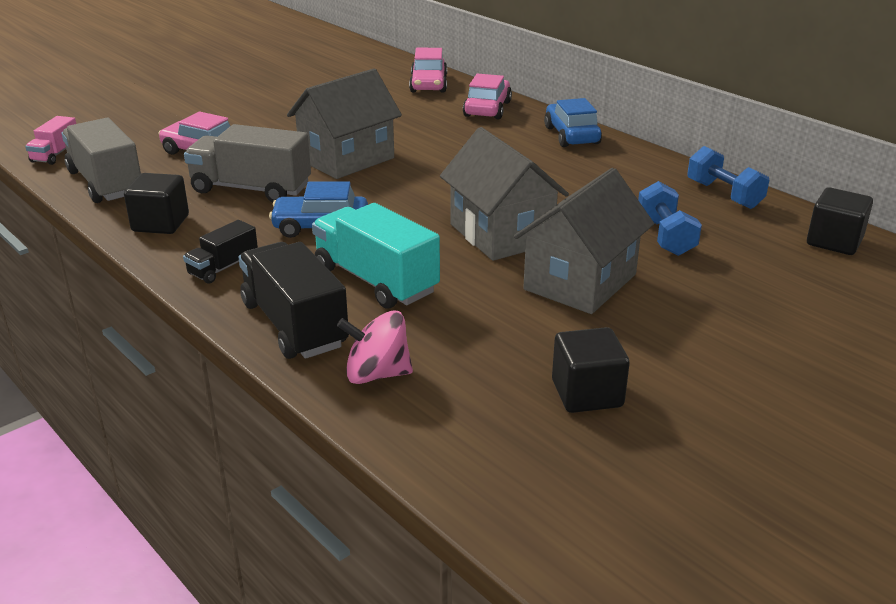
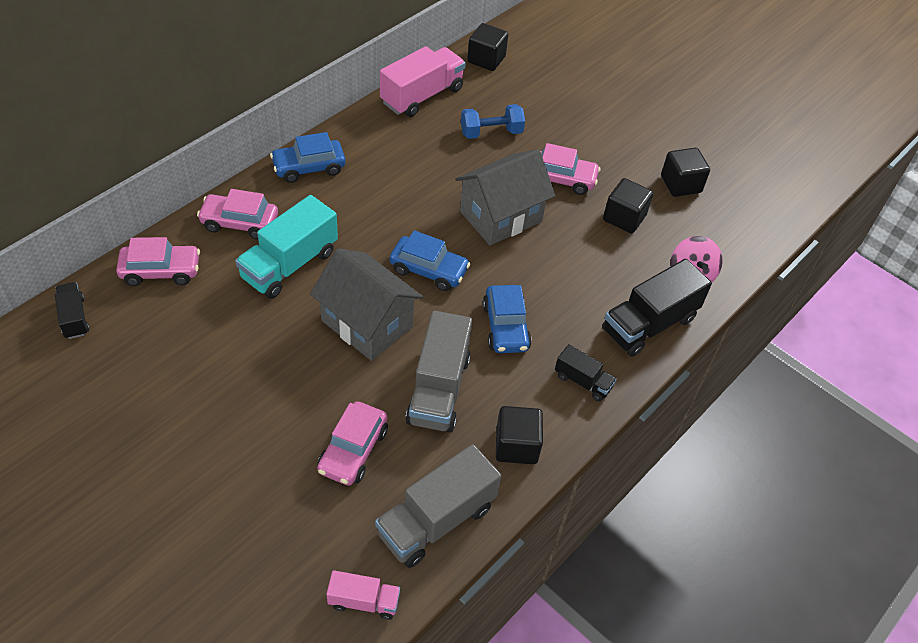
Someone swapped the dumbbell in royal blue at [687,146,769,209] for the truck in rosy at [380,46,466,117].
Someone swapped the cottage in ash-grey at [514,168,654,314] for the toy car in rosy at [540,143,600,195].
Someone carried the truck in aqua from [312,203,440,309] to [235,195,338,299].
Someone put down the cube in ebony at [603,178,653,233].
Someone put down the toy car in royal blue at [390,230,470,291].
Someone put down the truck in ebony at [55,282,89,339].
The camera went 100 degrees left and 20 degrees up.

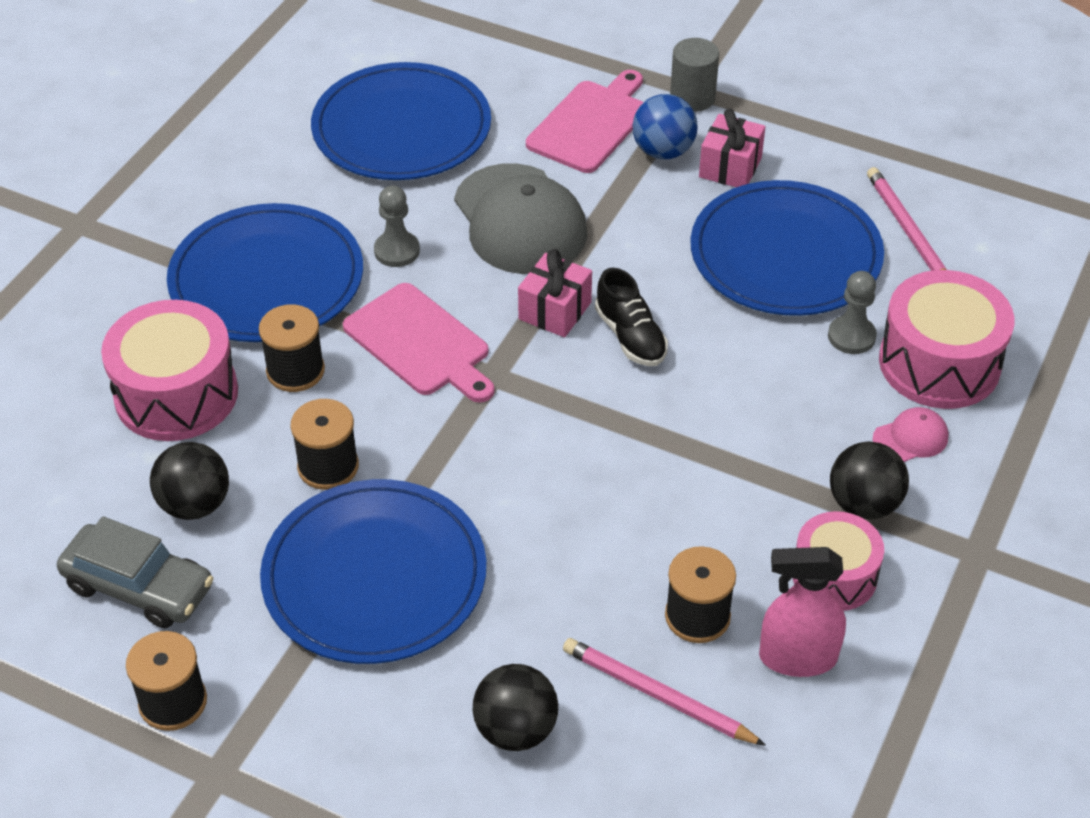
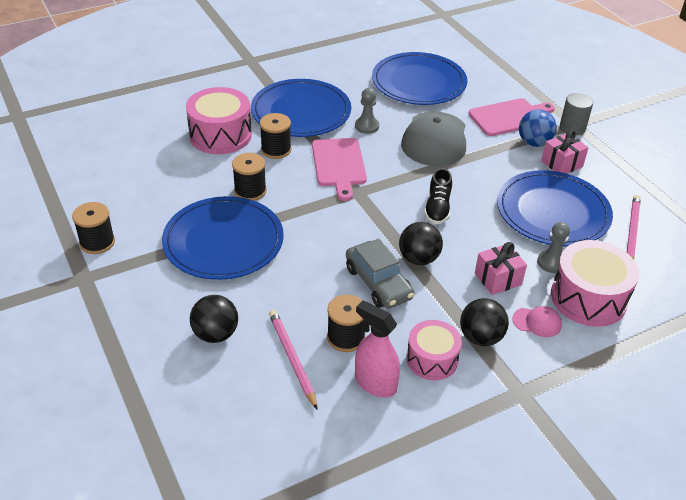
Someone carried the gift in rosy from [518,249,592,337] to [475,242,527,295].
Someone carried the sphere in ebony from [150,442,229,520] to [399,222,443,265].
Someone carried the toy car in ash-grey from [57,516,213,628] to [346,239,414,309].
The camera went 35 degrees right and 5 degrees down.

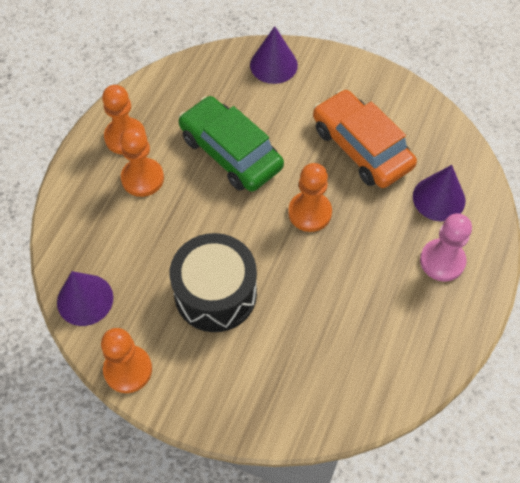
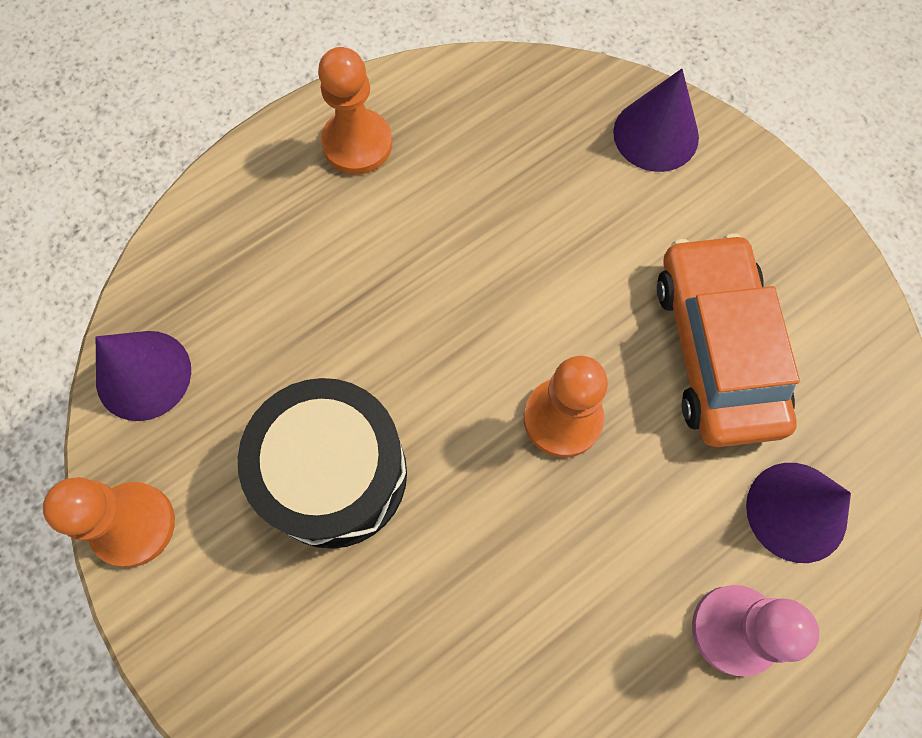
Someone took away the toy car in leaf-green at [179,96,284,192].
Someone took away the chess pawn in orange at [120,127,164,197].
The camera went 30 degrees right and 10 degrees up.

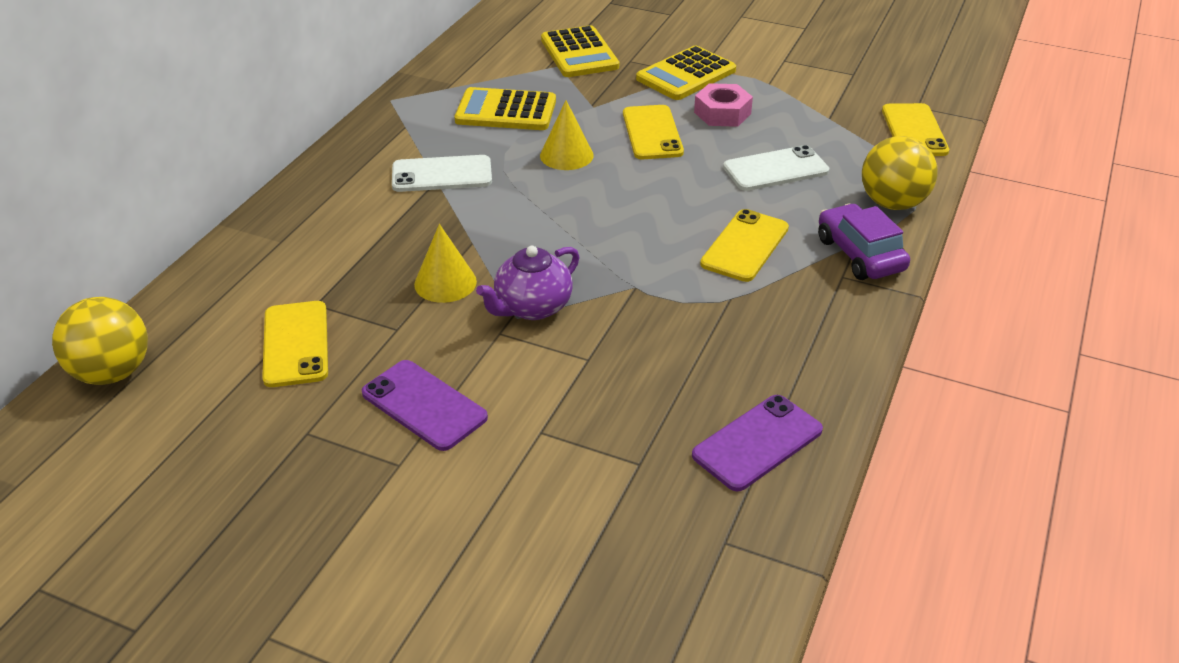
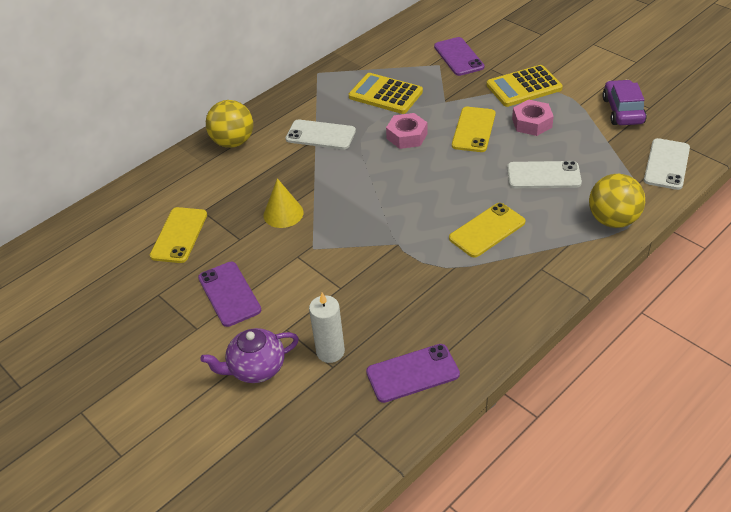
Someone swapped the adding machine in golden at [541,25,619,77] for the smartphone in violet at [434,37,484,76].
Someone swapped the solid cone in golden at [540,100,594,170] for the hexagon nut in rosy at [386,113,428,149].
Someone repainted the smartphone in golden at [882,103,949,156], which became the smartphone in white at [644,138,690,190].
Someone carried the toy car in violet from [818,203,910,280] to [602,80,647,125].
Someone carried the tea pot in violet from [476,246,580,320] to [201,328,299,383].
Someone carried the sphere in golden from [52,297,148,385] to [206,100,253,148].
Someone put down the candle in white at [309,293,345,363].
The camera went 25 degrees right and 5 degrees up.

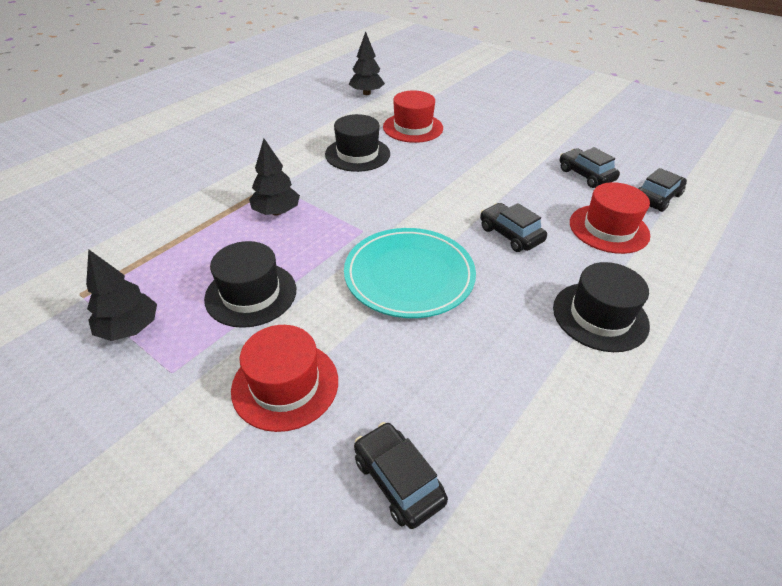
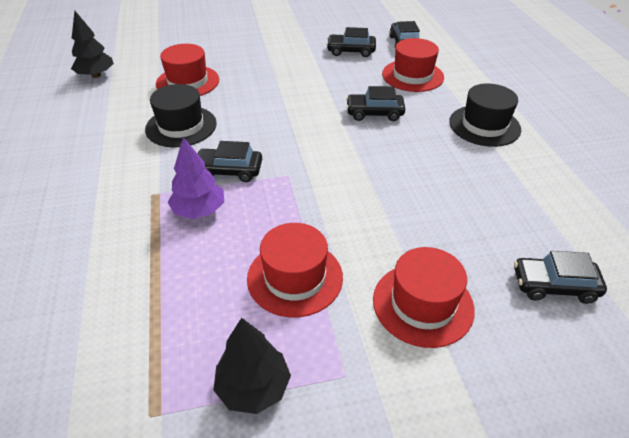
Someone repainted the tree in ebony at [249,138,300,216], which became the tree in violet at [168,137,224,219].
Someone took away the flat dish in aqua at [344,228,476,318].
Someone repainted the tall hat in ebony at [204,241,296,328], which became the tall hat in crimson at [247,223,343,317].
Someone put down the toy car in ebony at [197,141,262,182].
The camera went 50 degrees left and 0 degrees up.

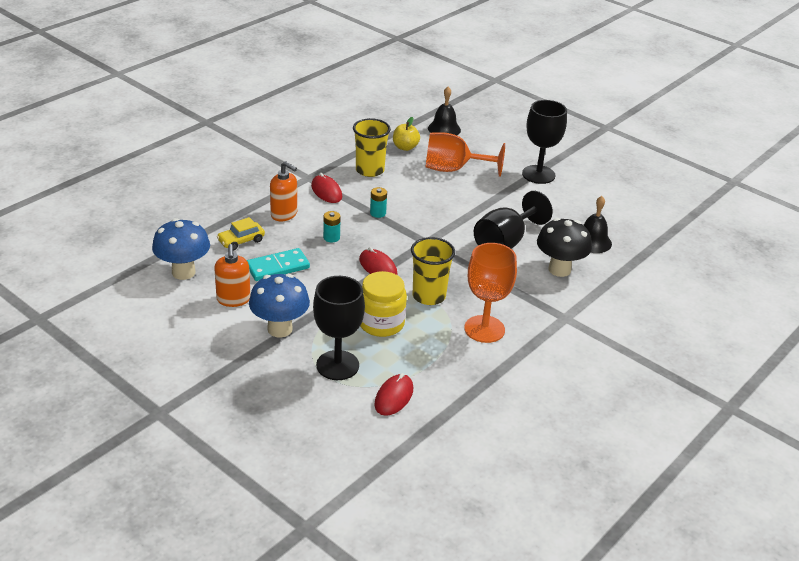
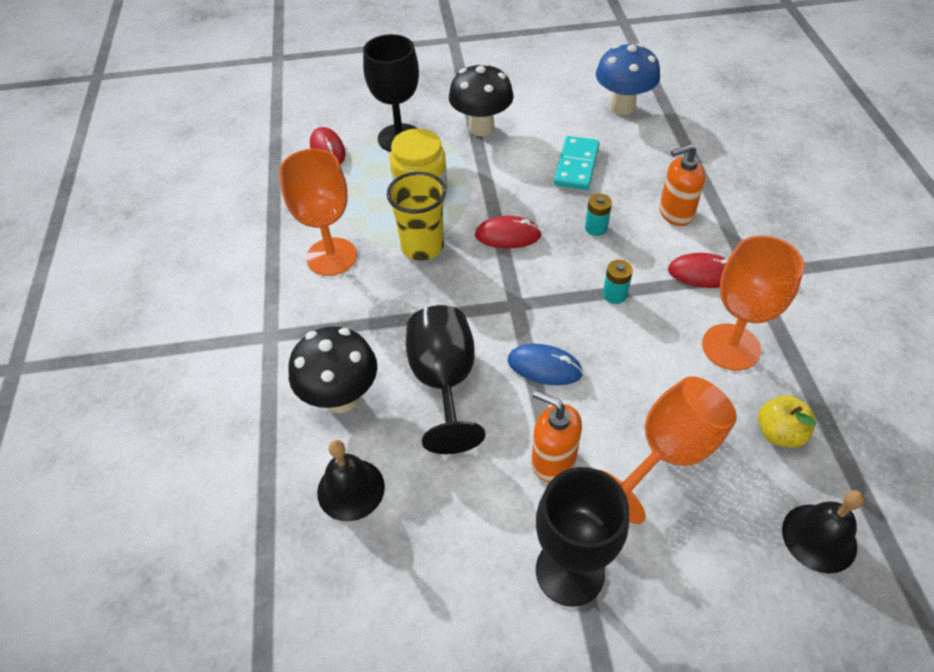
Someone swapped the cup in golden at [353,118,391,177] for the chalice in orange at [702,235,804,371].
Someone took away the toy car in golden at [217,217,265,251].
Someone carried the pump bottle in orange from [214,244,251,307] to [531,390,582,482].
Someone repainted the toadstool in royal blue at [249,274,310,338], which became the toadstool in ebony at [449,63,514,136].
Someone put down the PC mouse in royal blue at [508,344,583,385].
The camera went 135 degrees right and 15 degrees up.

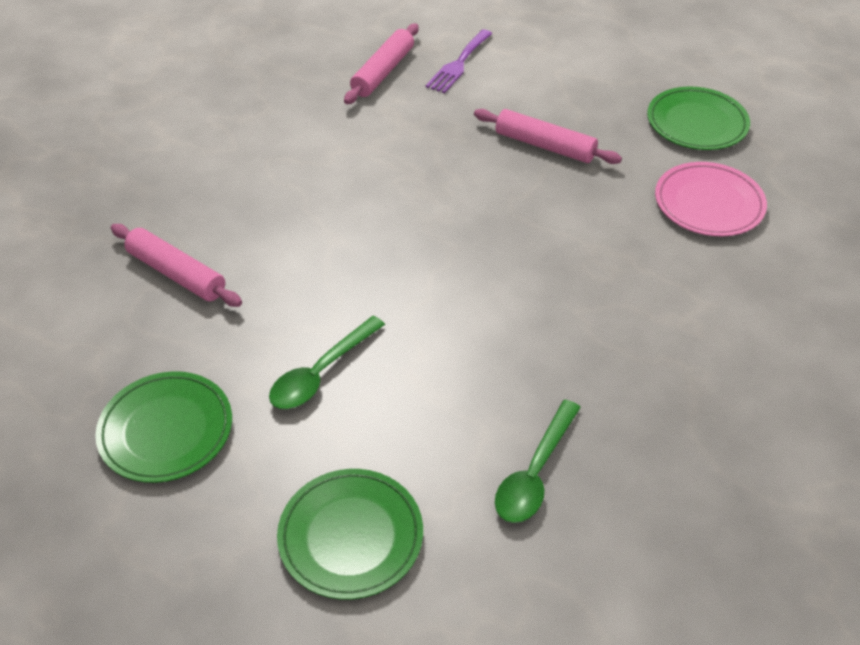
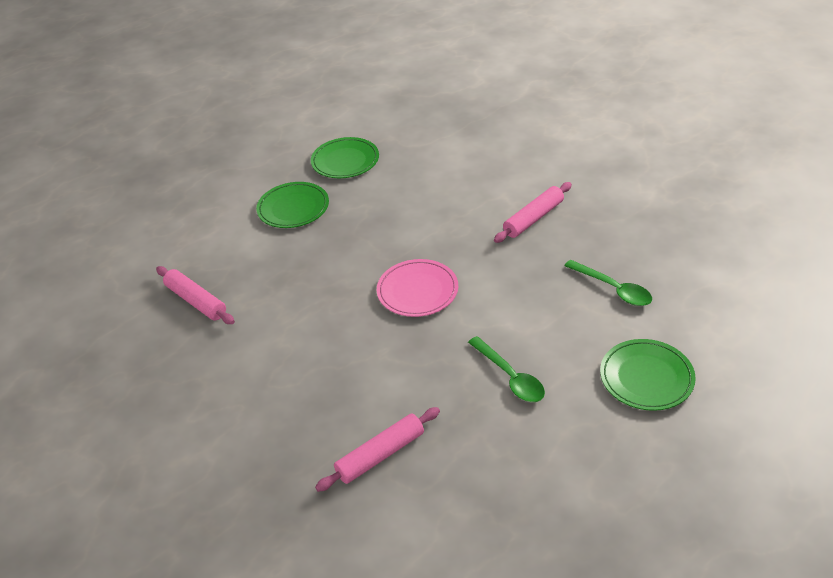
Someone took away the dinner fork in violet at [425,29,492,93].
Someone carried the rolling pin in rosy from [474,109,622,164] to [494,182,572,243].
Someone carried the flat dish in rosy from [655,162,767,236] to [377,259,458,317].
Someone carried the flat dish in leaf-green from [95,371,232,483] to [256,182,329,228].
The camera went 70 degrees left and 5 degrees down.

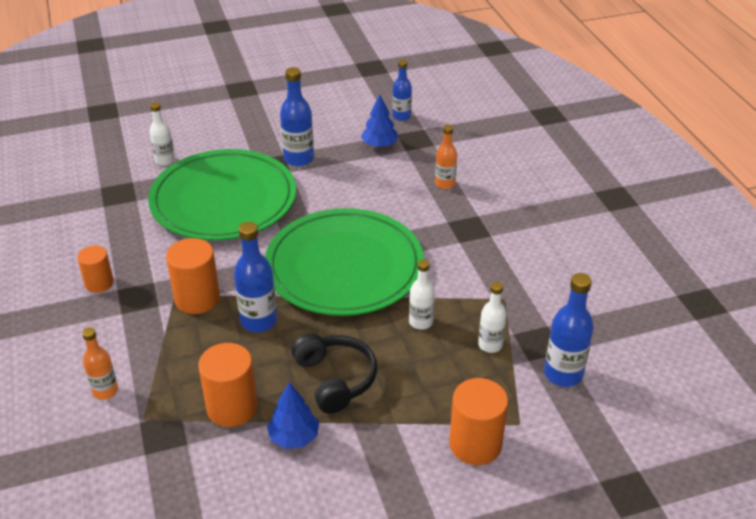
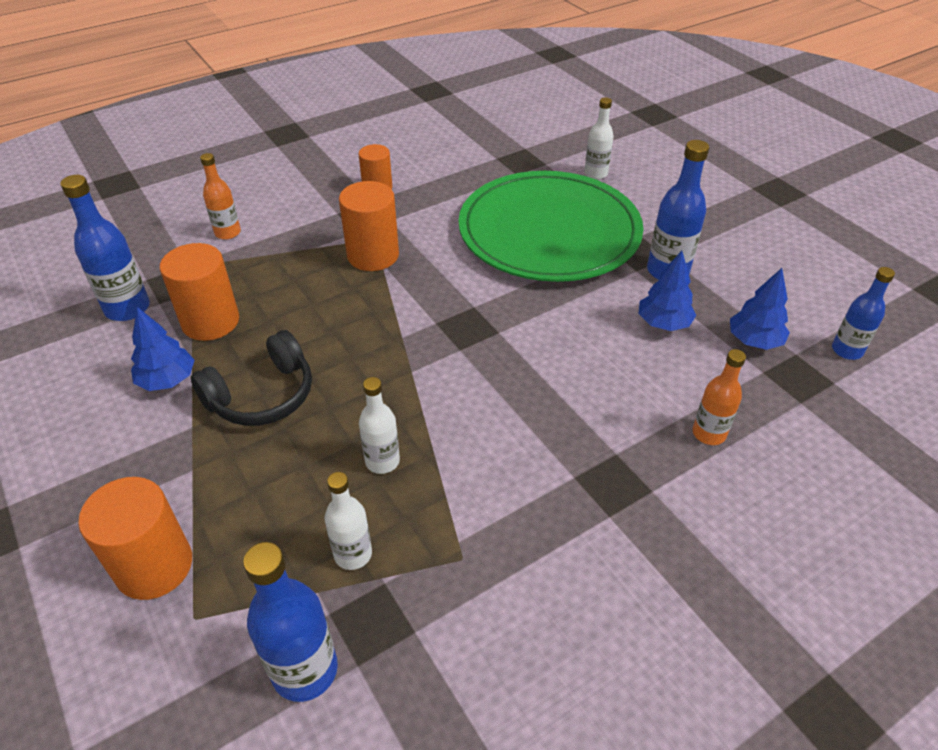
Someone took away the flat dish in leaf-green at [265,208,424,316].
Someone carried the flask in royal blue from [234,222,277,332] to [60,175,150,321].
Someone put down the tree in royal blue at [638,251,696,331].
The camera went 75 degrees right and 5 degrees up.

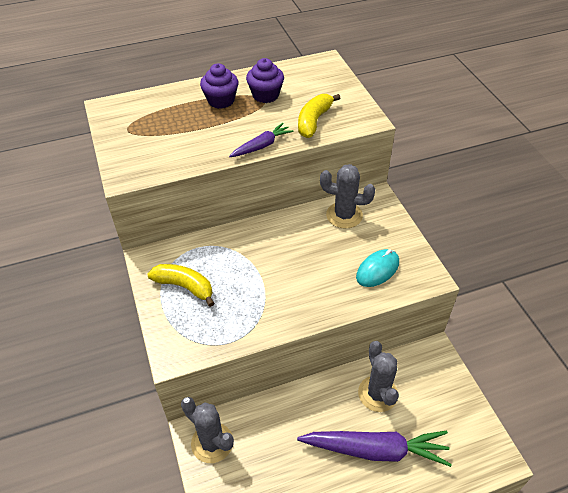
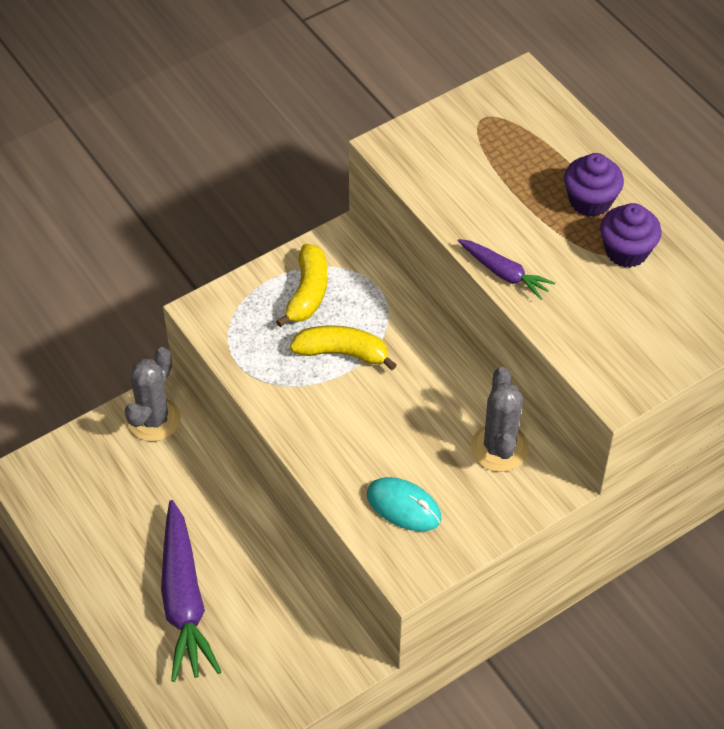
Someone carried the banana in golden from [298,94,340,138] to [290,325,397,370].
Someone took away the prickly plant in ash-grey at [358,341,399,412].
The camera went 75 degrees right and 5 degrees up.

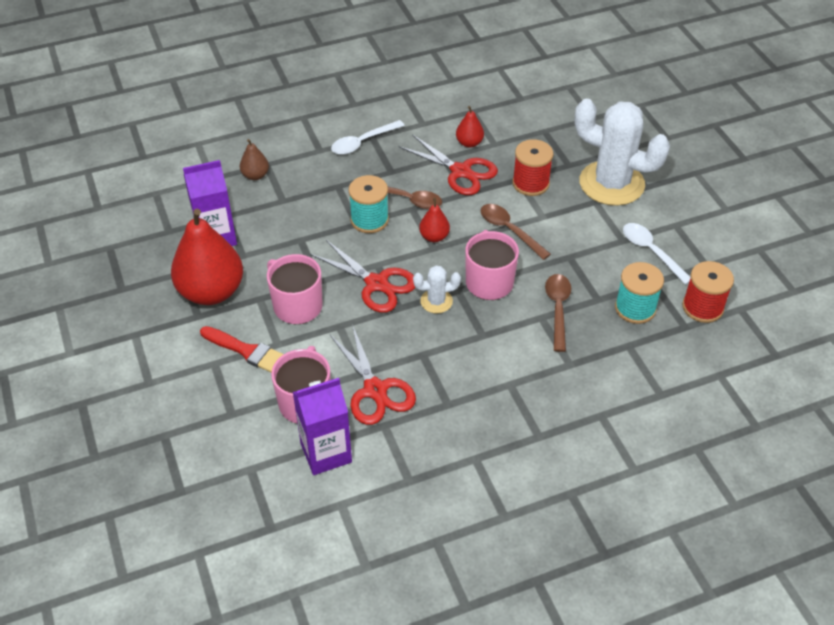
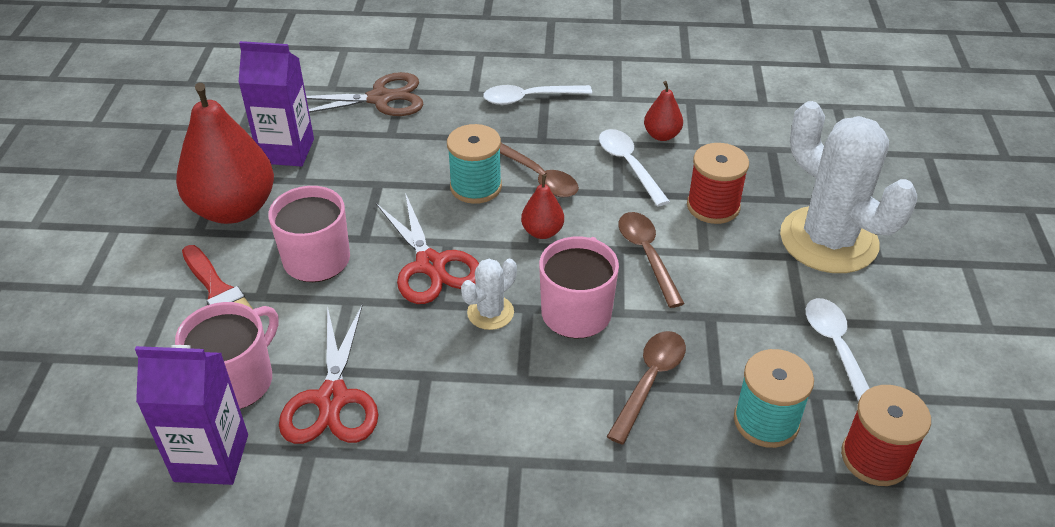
Someone swapped the shears in crimson at [399,134,498,195] for the tablespoon in white at [599,129,670,206].
Someone swapped the toy pear in dark brown at [240,139,269,180] for the shears in dark brown at [306,72,424,116].
Someone rotated the prickly plant in white at [413,265,461,313] by 60 degrees counterclockwise.
The camera went 25 degrees right and 5 degrees down.

